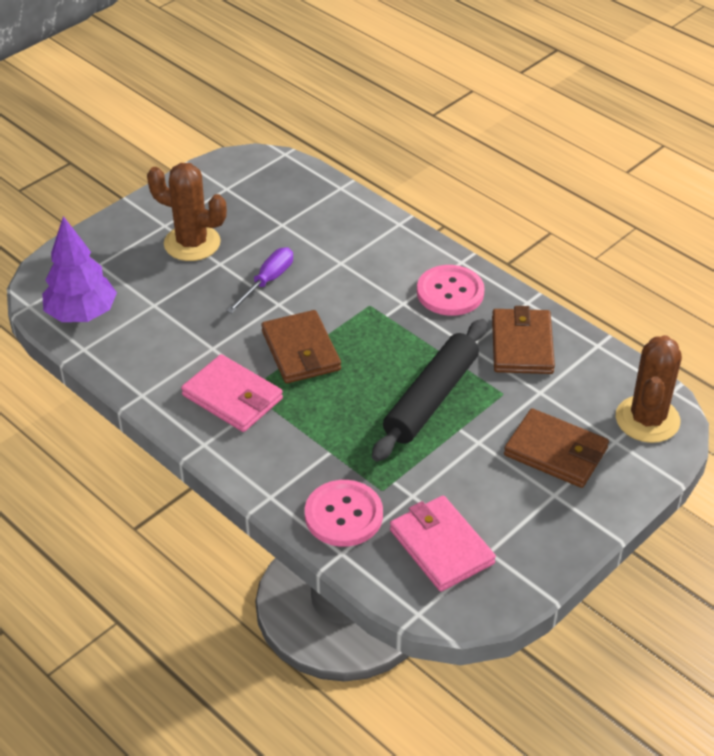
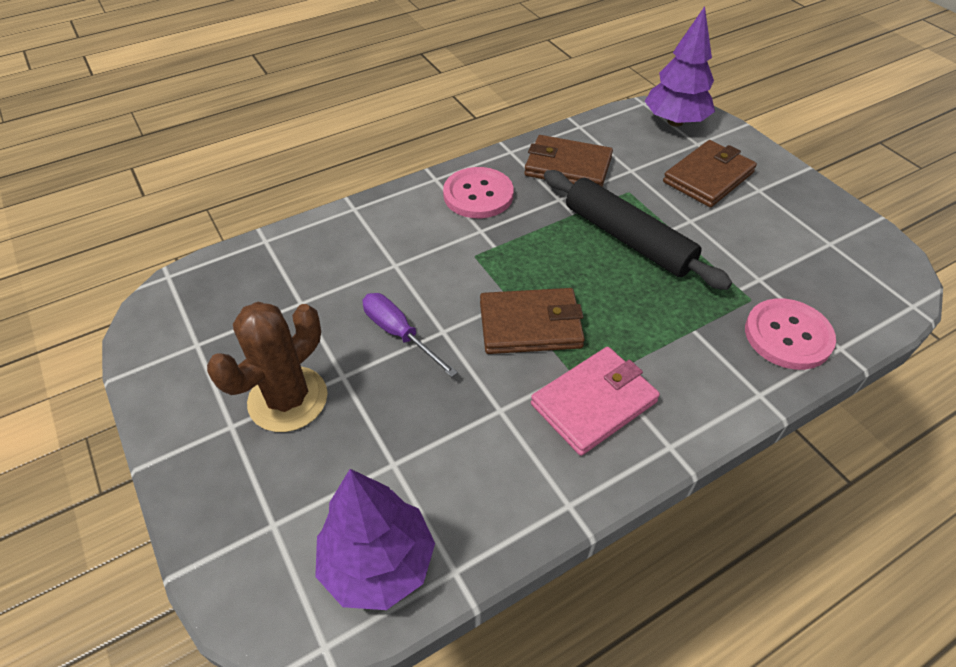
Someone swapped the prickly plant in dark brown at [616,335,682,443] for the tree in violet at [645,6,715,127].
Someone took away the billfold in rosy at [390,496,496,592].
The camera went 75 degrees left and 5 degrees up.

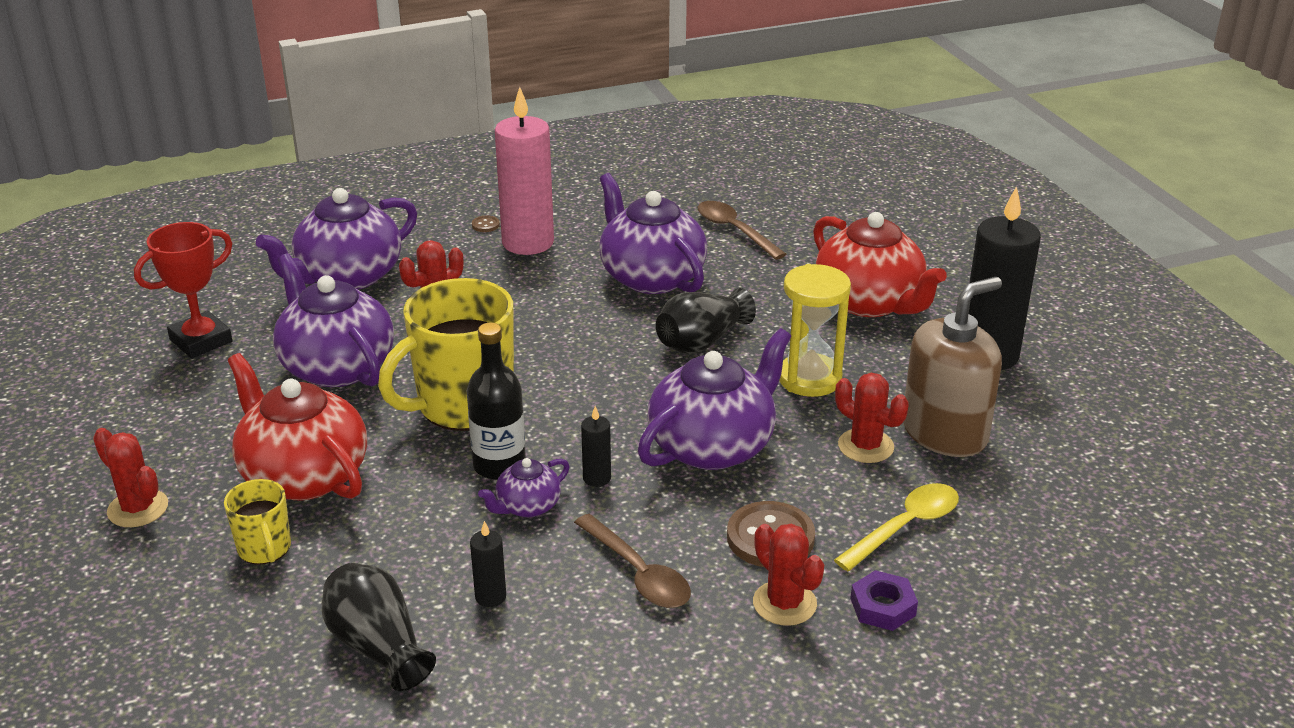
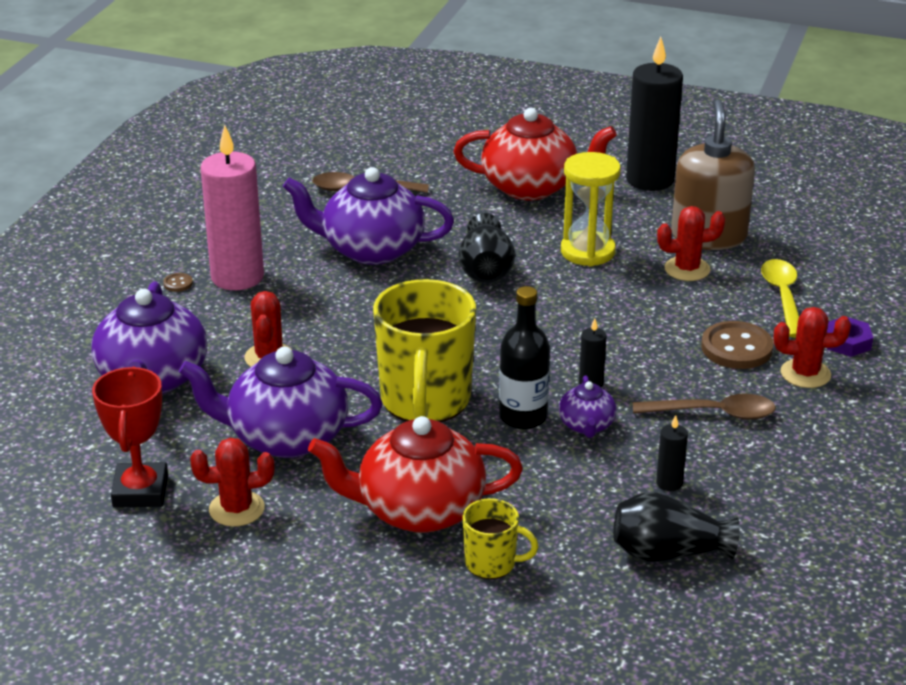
Someone took away the tea pot in violet at [638,328,791,470].
Someone carried the prickly plant in crimson from [93,428,168,527] to [190,438,275,527].
The camera went 50 degrees left and 0 degrees up.

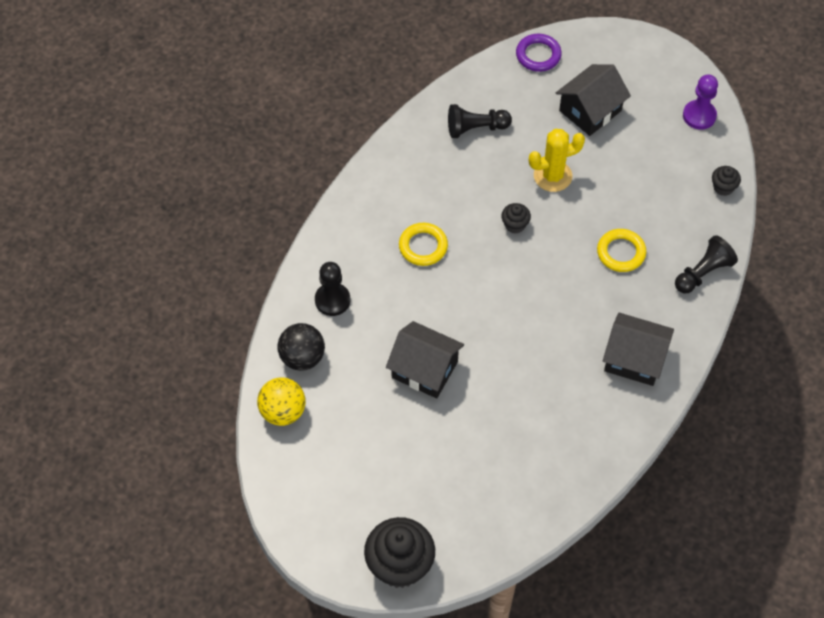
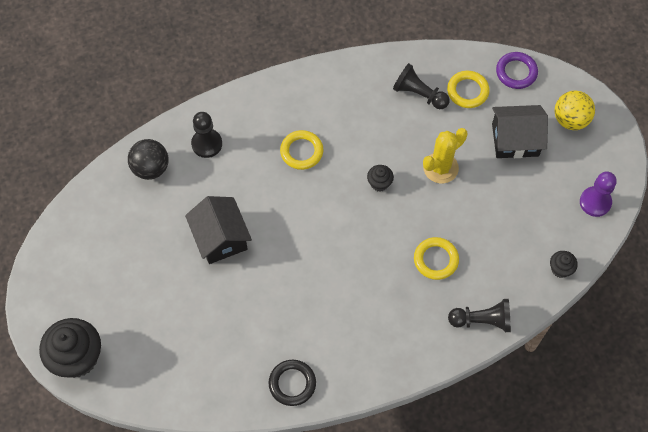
Someone rotated the prickly plant in golden at [529,129,585,192] by 60 degrees counterclockwise.
Someone took away the cottage in ebony at [603,313,674,386].
Someone carried the sphere in golden from [257,377,306,426] to [554,91,595,130].
Someone put down the torus in golden at [447,71,490,108].
Someone put down the torus in ebony at [269,360,316,406].
The camera went 40 degrees right and 5 degrees up.

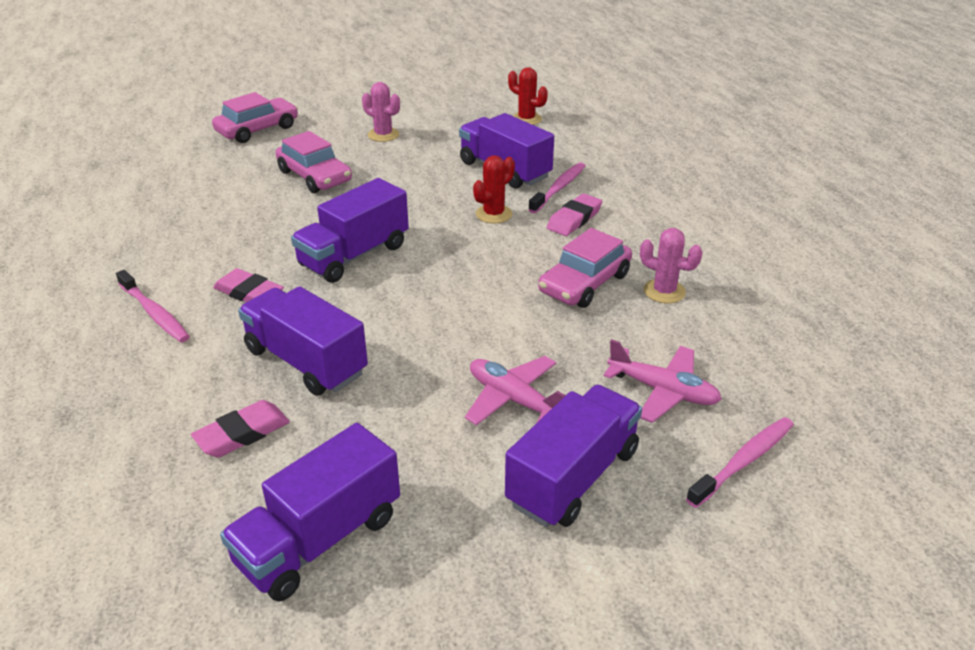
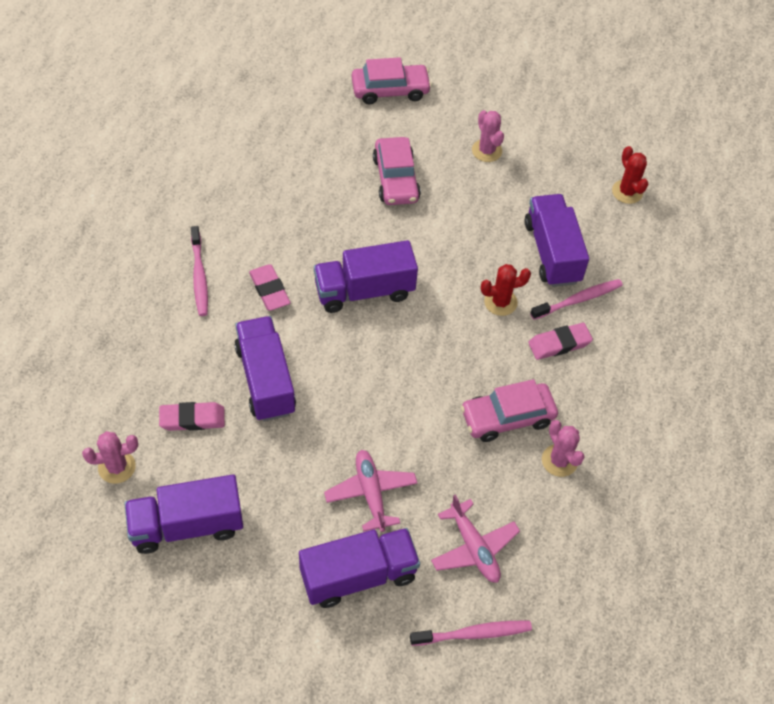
Someone put down the prickly plant in rosy at [82,431,138,484].
The camera went 30 degrees right and 20 degrees up.

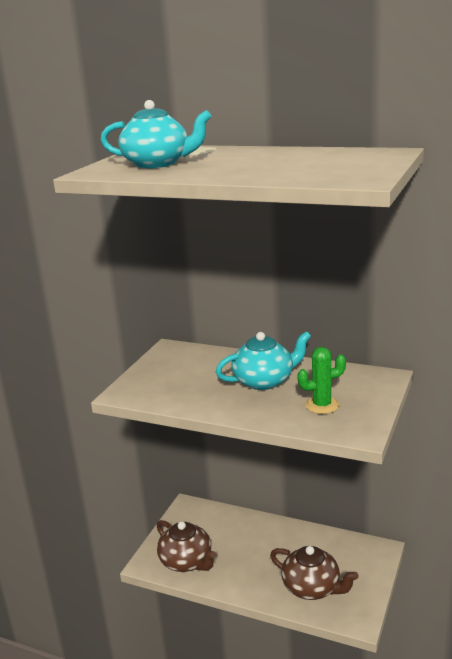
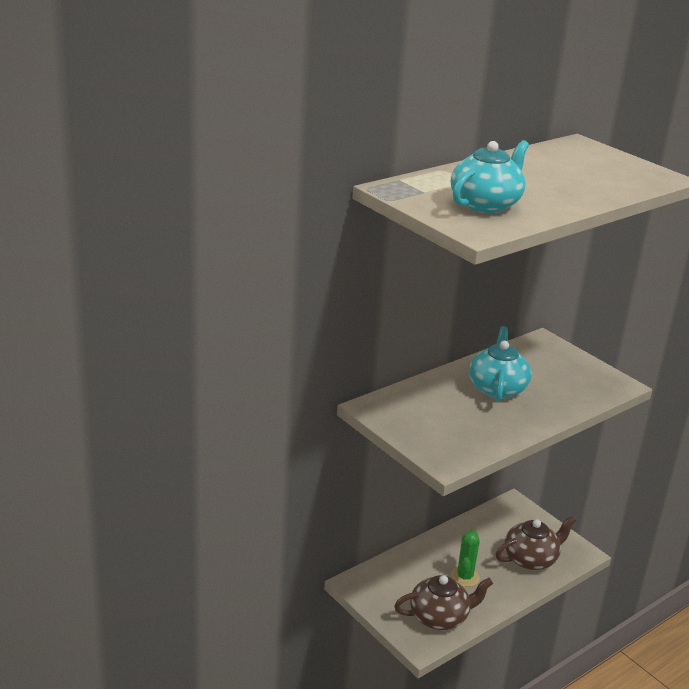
Someone carried the prickly plant in leaf-green from [297,347,346,414] to [450,529,480,587].
The camera went 65 degrees left and 5 degrees up.

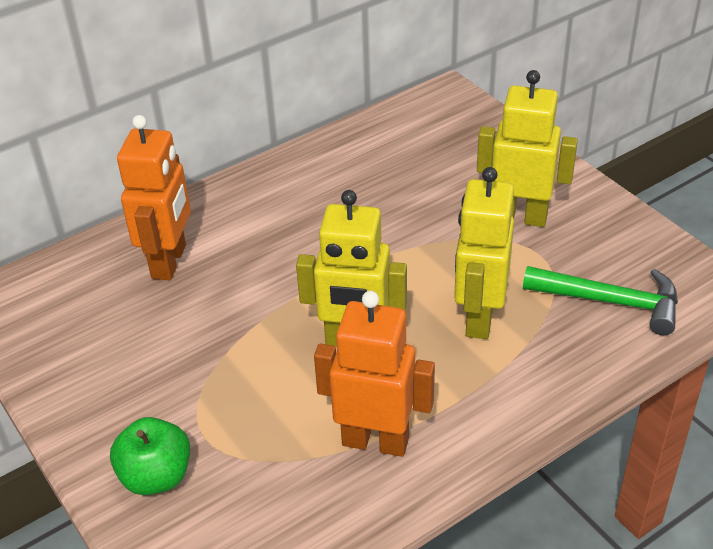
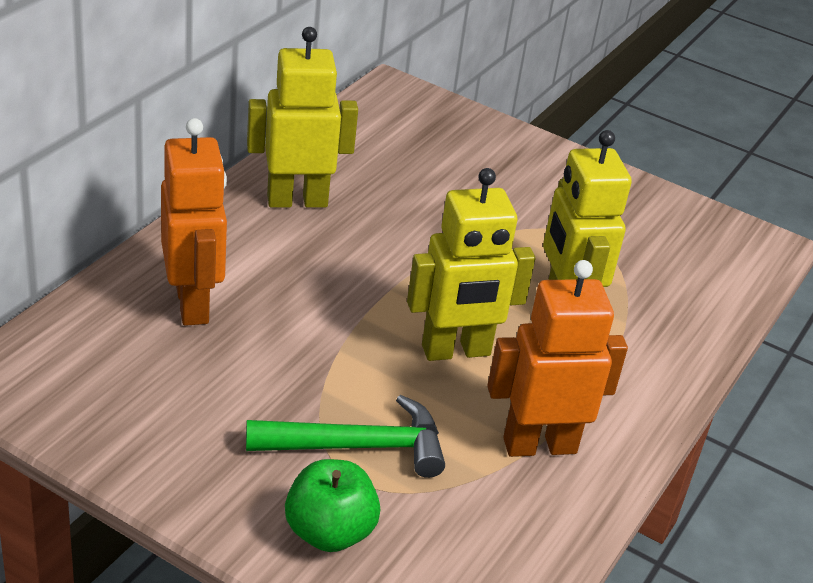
Someone carried the robot in golden from [477,70,578,227] to [247,27,358,208].
Someone carried the carpenter's hammer in leaf-green from [523,266,678,335] to [246,395,445,478].
The camera went 30 degrees left and 5 degrees down.

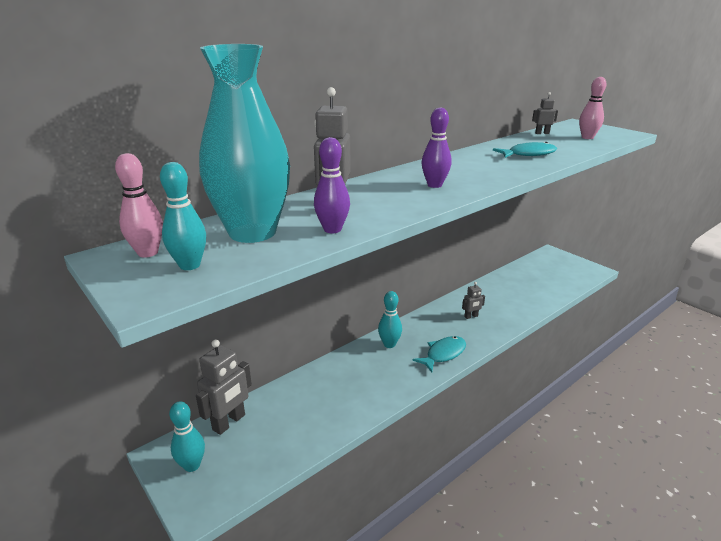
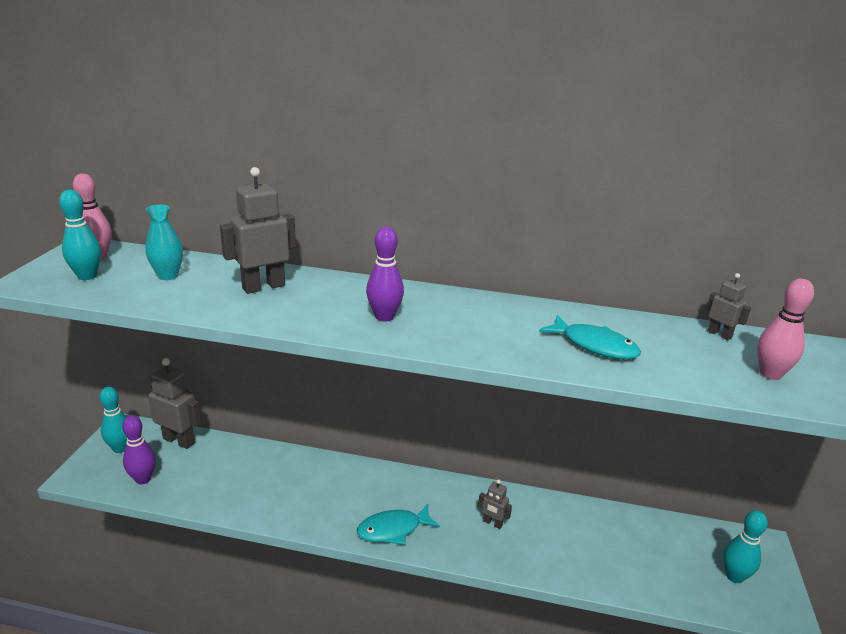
Someone scaled the vase in aqua at [199,44,290,243] by 0.44.
Someone carried the tenpin in violet from [314,137,350,233] to [122,415,156,484].
Someone carried the tenpin in aqua from [378,291,402,348] to [723,510,768,583].
Someone rotated the toy fish in aqua at [412,336,466,372] by 150 degrees clockwise.
Someone rotated the robot in ash-grey at [196,339,252,435] by 150 degrees counterclockwise.
The camera went 50 degrees right and 0 degrees up.

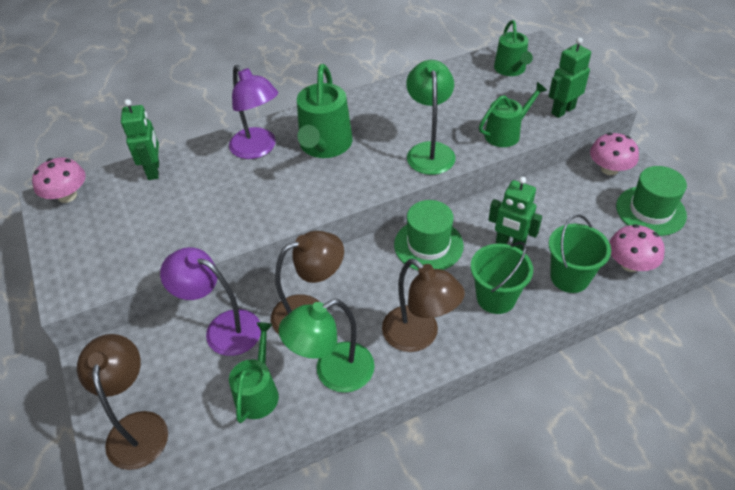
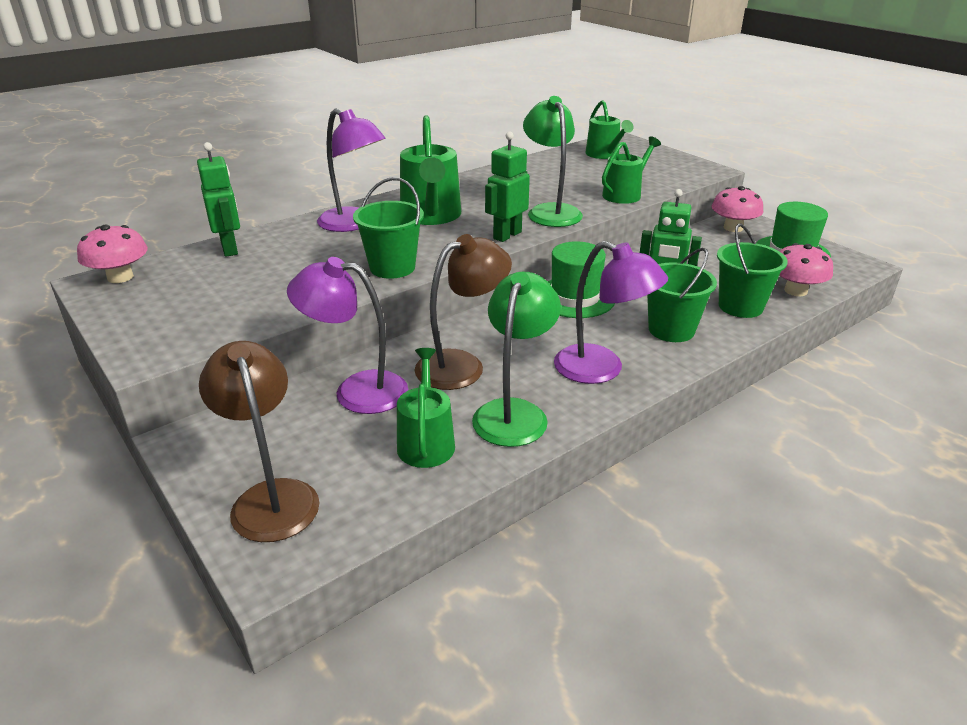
Someone carried the robot in leaf-green from [549,37,591,118] to [485,132,530,242].
Someone repainted the desk lamp in dark brown at [382,259,465,352], which became the desk lamp in violet at [554,241,668,384].
Someone rotated the desk lamp in leaf-green at [279,299,375,393] by 150 degrees clockwise.
Someone put down the pail in leaf-green at [353,177,424,279].
The camera went 15 degrees left and 15 degrees down.

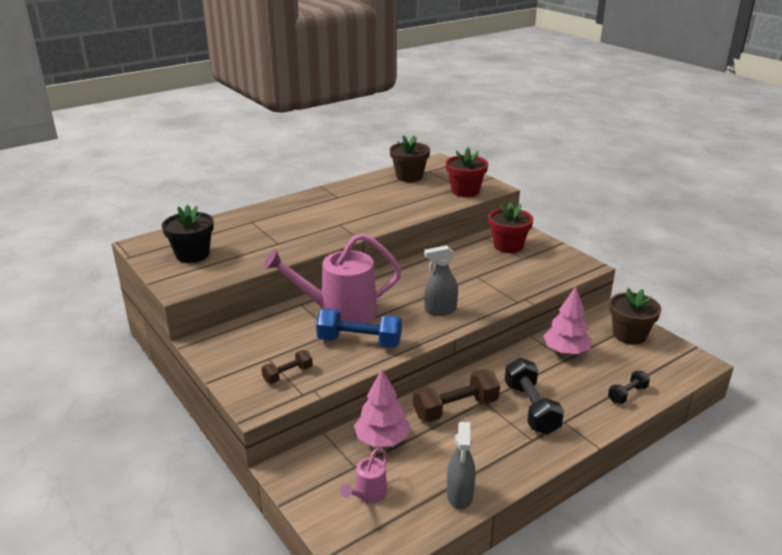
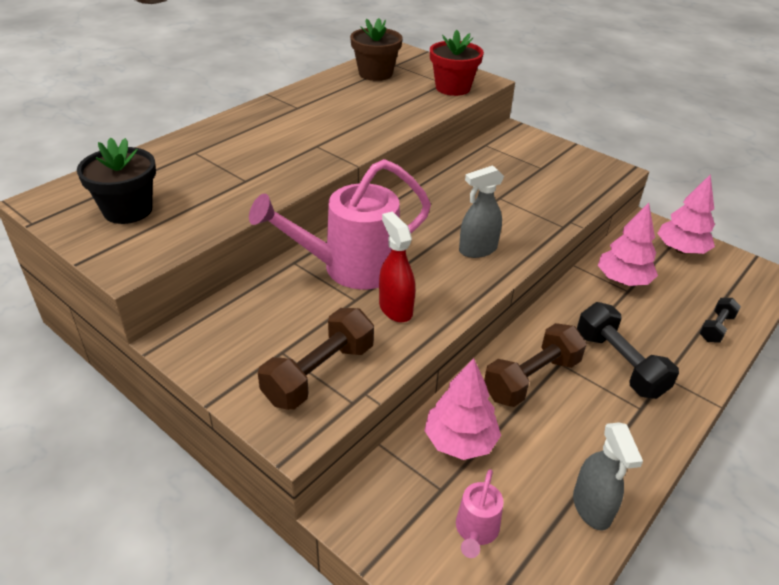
Someone took away the plant pot in crimson at [489,202,533,253].
Someone swapped the plant pot in dark brown at [610,288,661,345] for the tree in rosy at [657,174,715,254].
Someone swapped the dumbbell in royal blue at [316,309,402,348] for the spray cleaner in crimson at [379,212,415,322].
Someone scaled the dumbbell in dark brown at [261,350,313,384] by 1.76.
The camera went 15 degrees left and 10 degrees up.

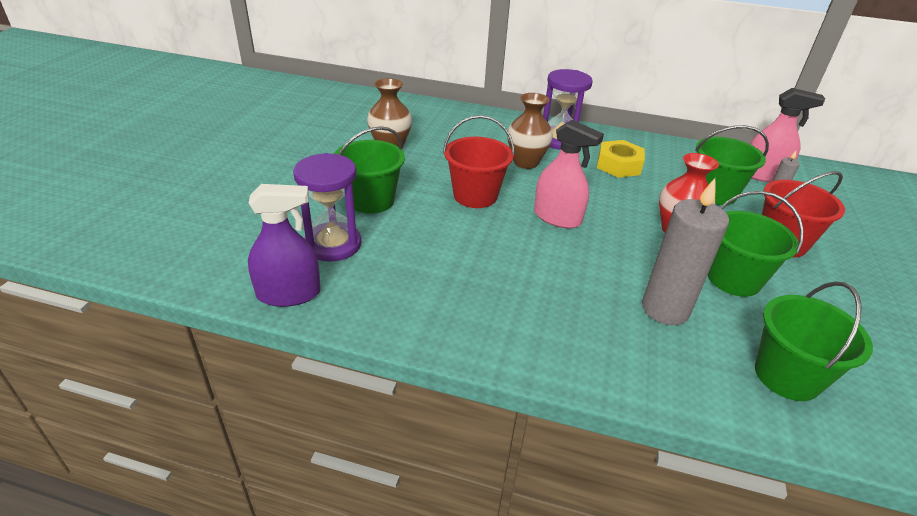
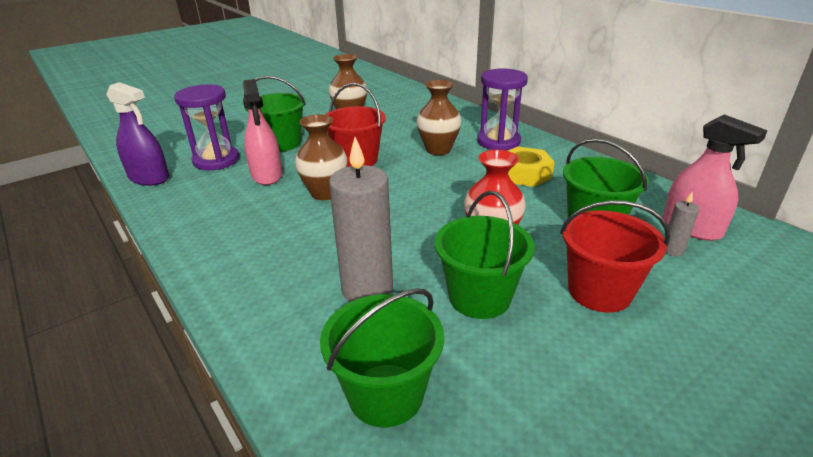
Someone carried the spray cleaner in rosy from [534,120,604,229] to [243,79,283,185].
Someone put down the vase in dark brown at [295,114,347,200].
The camera went 40 degrees right and 5 degrees down.

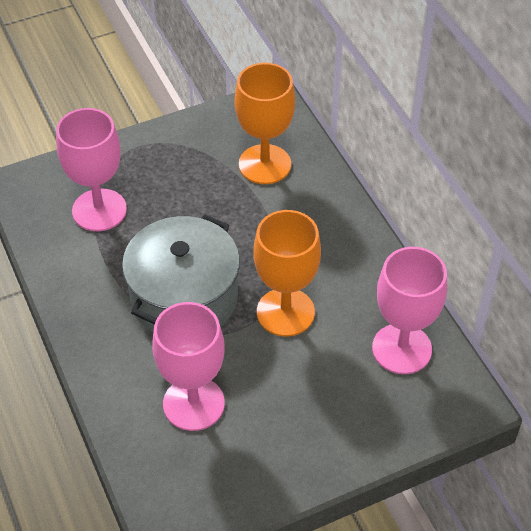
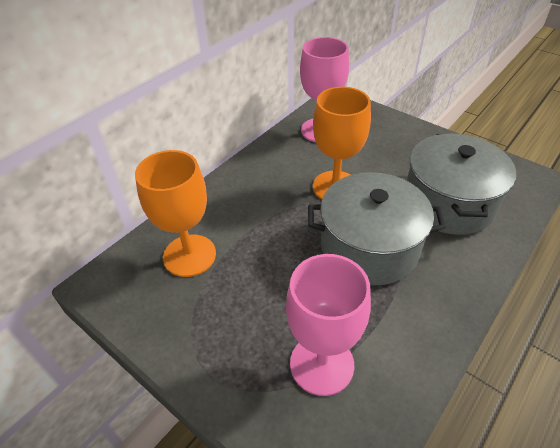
Someone swapped the chalice in rosy at [152,302,225,431] for the cooking pot in ash-grey at [407,134,516,235].
The camera went 115 degrees left and 5 degrees down.

